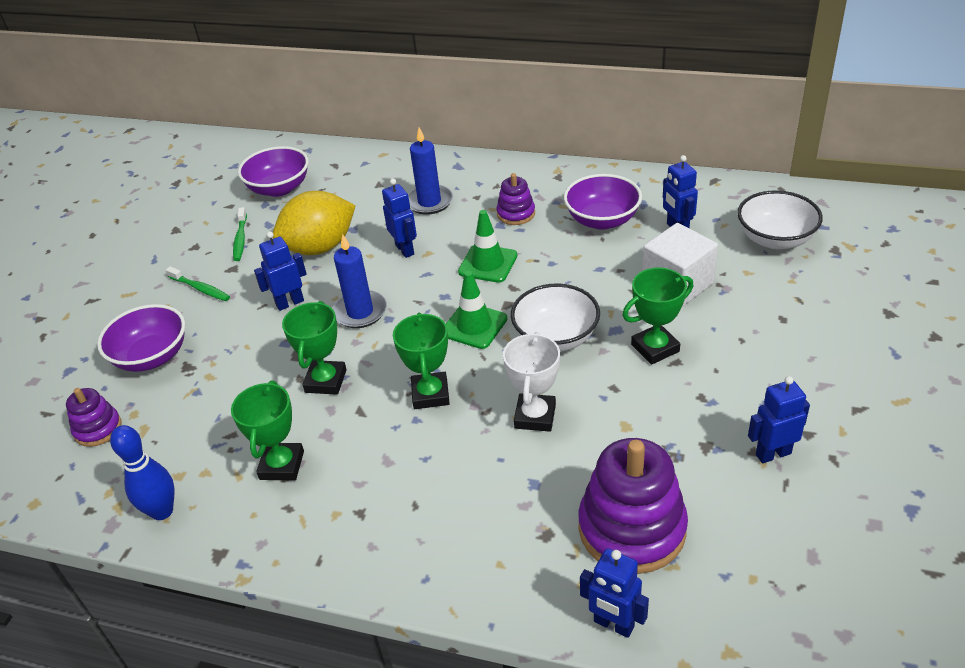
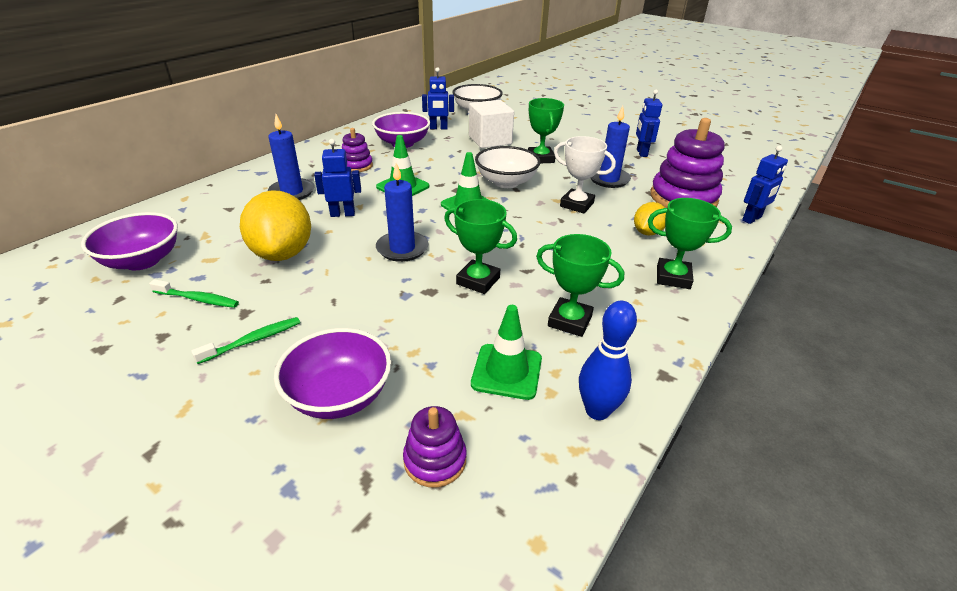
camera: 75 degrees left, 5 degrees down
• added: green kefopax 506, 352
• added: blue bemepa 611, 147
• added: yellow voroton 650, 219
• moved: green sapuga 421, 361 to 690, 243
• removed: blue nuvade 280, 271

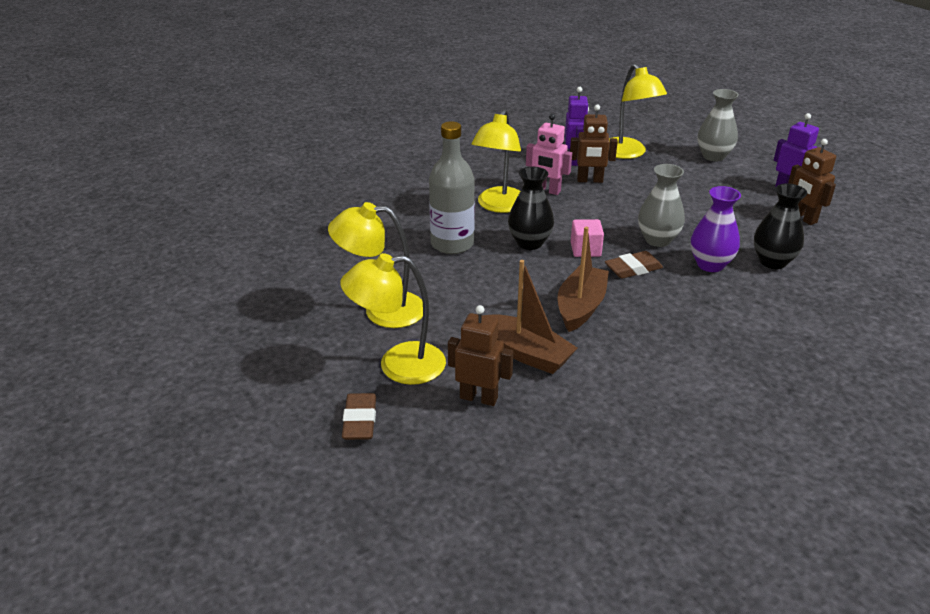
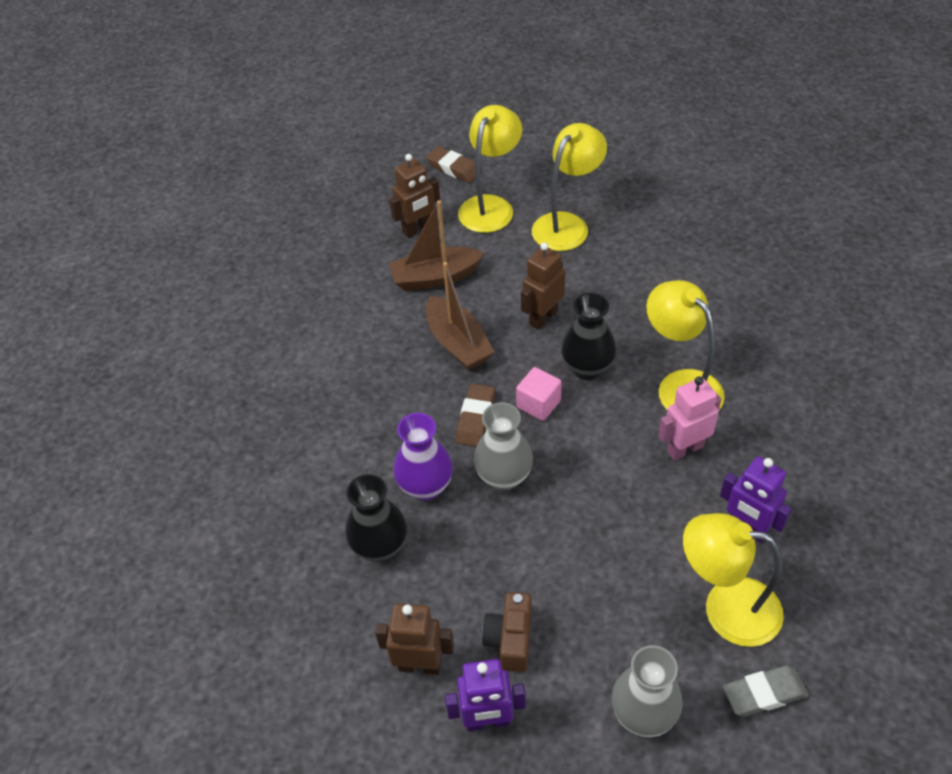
camera: 130 degrees right, 15 degrees up
• added: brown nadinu 507, 632
• moved: brown nuvade 594, 143 to 543, 286
• added: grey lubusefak 765, 691
• removed: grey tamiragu 452, 187

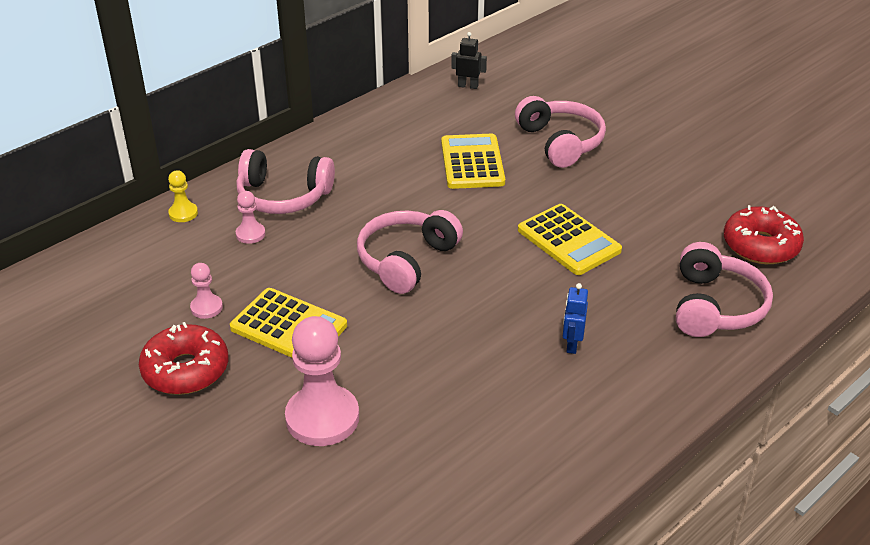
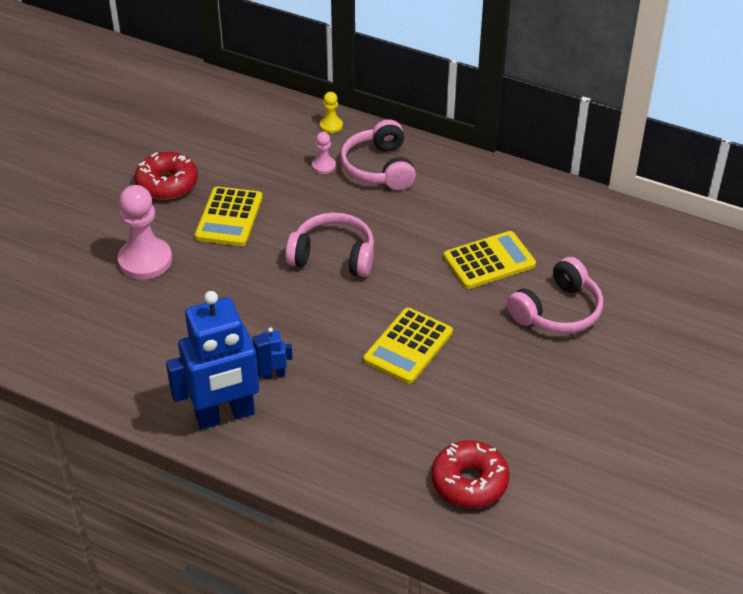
camera: 70 degrees right, 5 degrees up
• added: blue nuvade 219, 360
• removed: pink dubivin 206, 291
• removed: black nuvade 469, 60
• removed: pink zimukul 724, 289

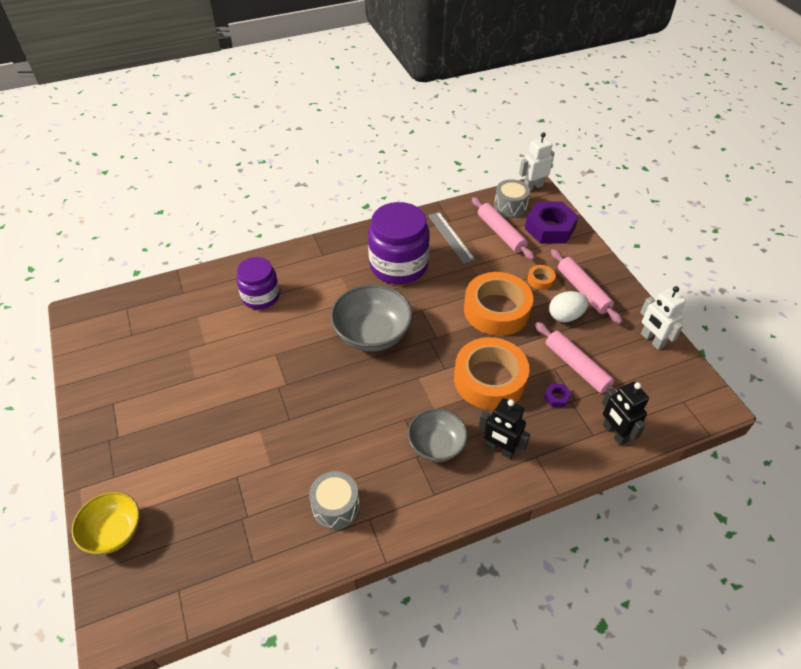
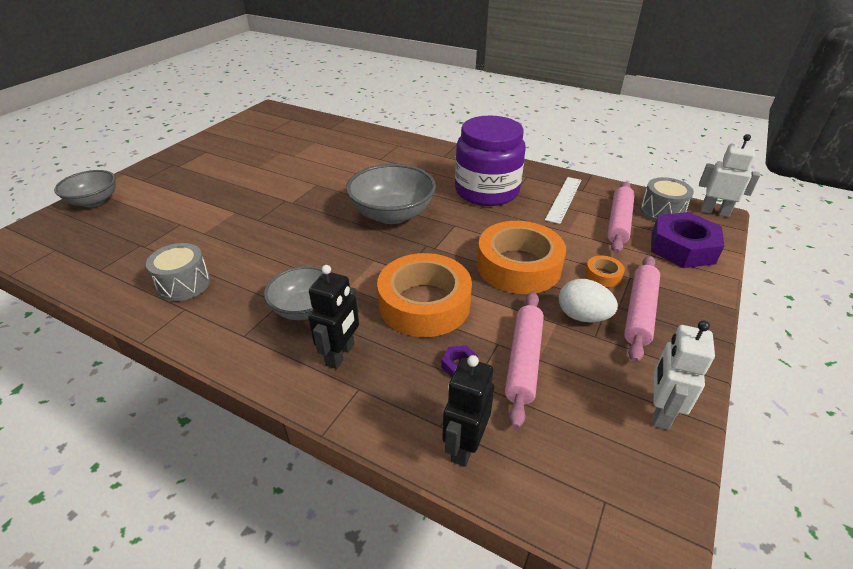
camera: 50 degrees right, 10 degrees down
• recoloured: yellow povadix 105, 523 to grey povadix 85, 188
• turned: black nuvade 504, 428 = 333, 317 150 degrees counterclockwise
• recoloured: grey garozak 451, 237 to white garozak 563, 200
• removed: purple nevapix 258, 283

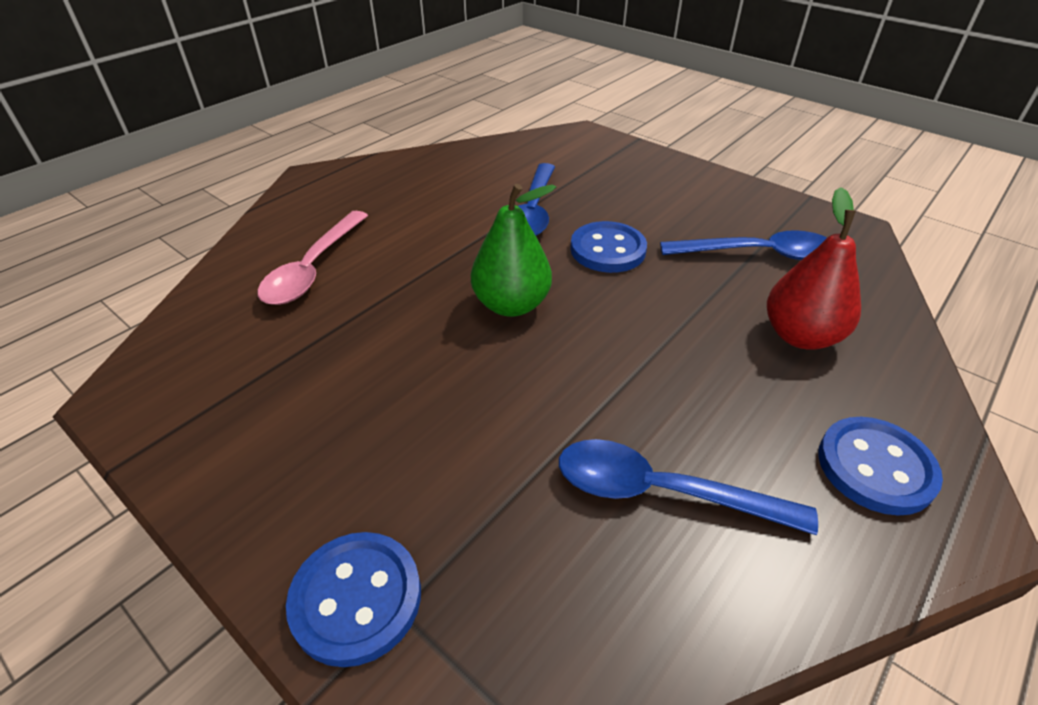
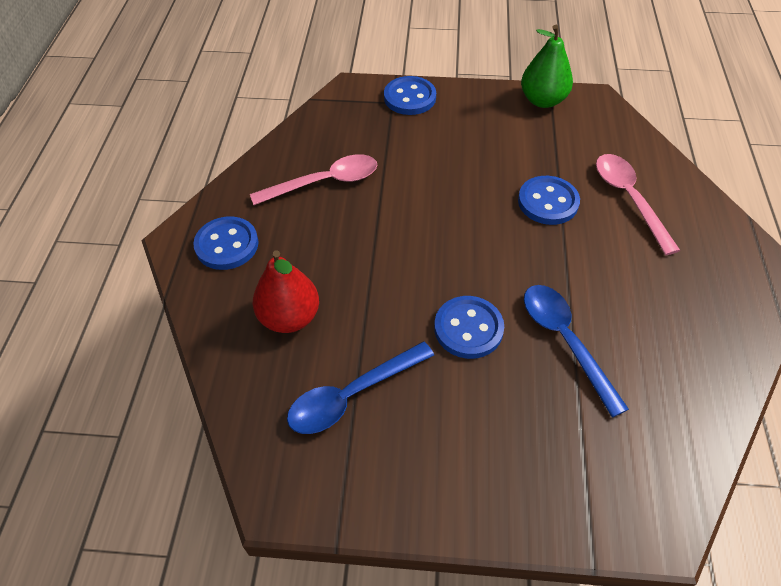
camera: 145 degrees right, 10 degrees up
• recoloured: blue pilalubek 688, 487 to pink pilalubek 313, 179
• added: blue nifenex 549, 200
• moved: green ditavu 513, 250 to 547, 66

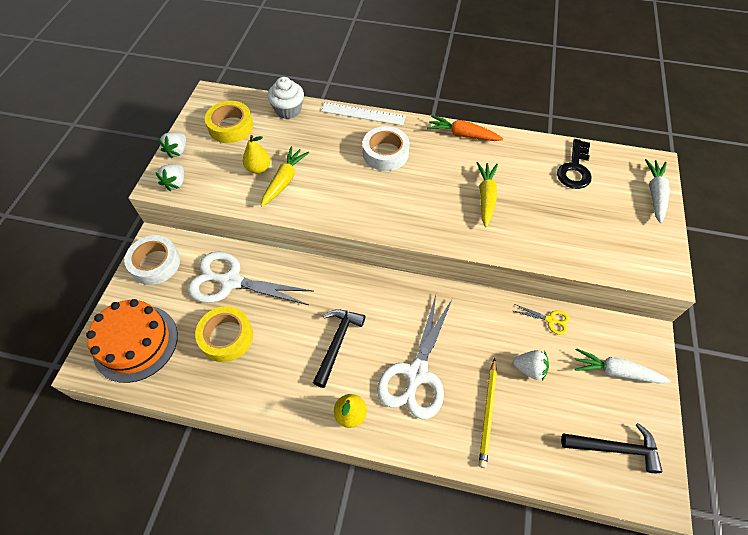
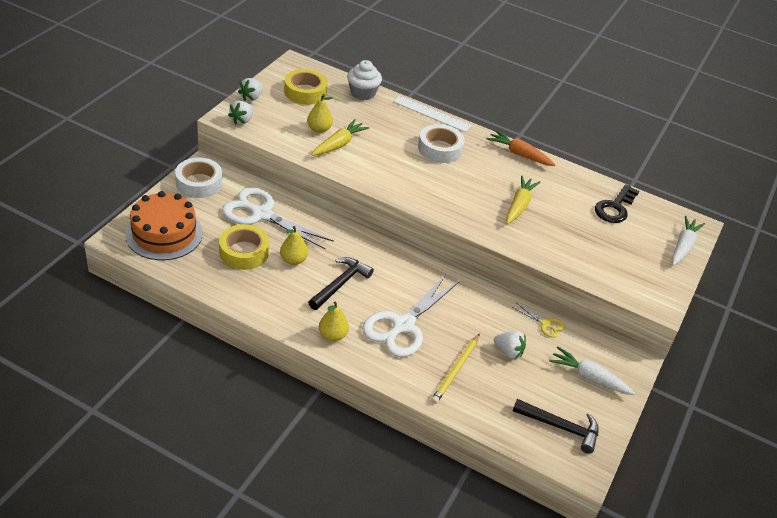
camera: 10 degrees right, 15 degrees down
• added: yellow ditavu 294, 245

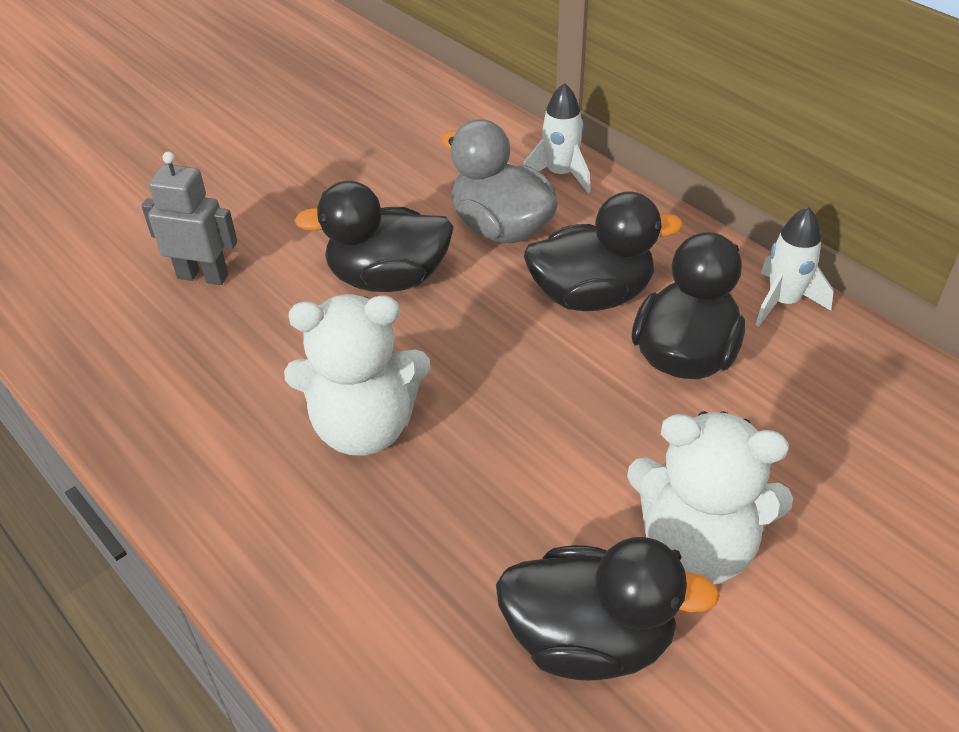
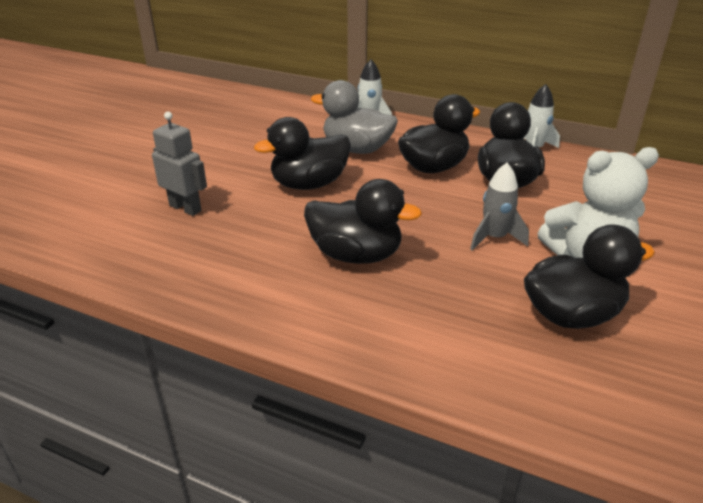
camera: 25 degrees left, 10 degrees down
• turned: grey nuvade 189, 218 = 179, 164 45 degrees clockwise
• replaced: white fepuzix 357, 375 to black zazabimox 363, 221
• added: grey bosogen 499, 207

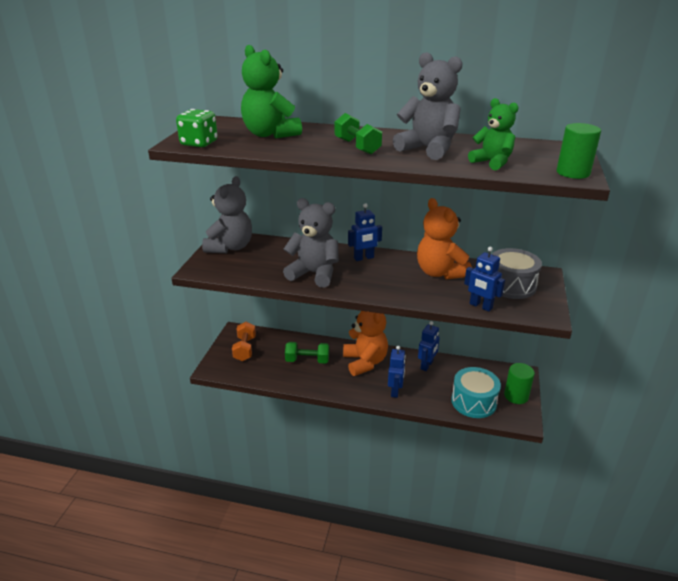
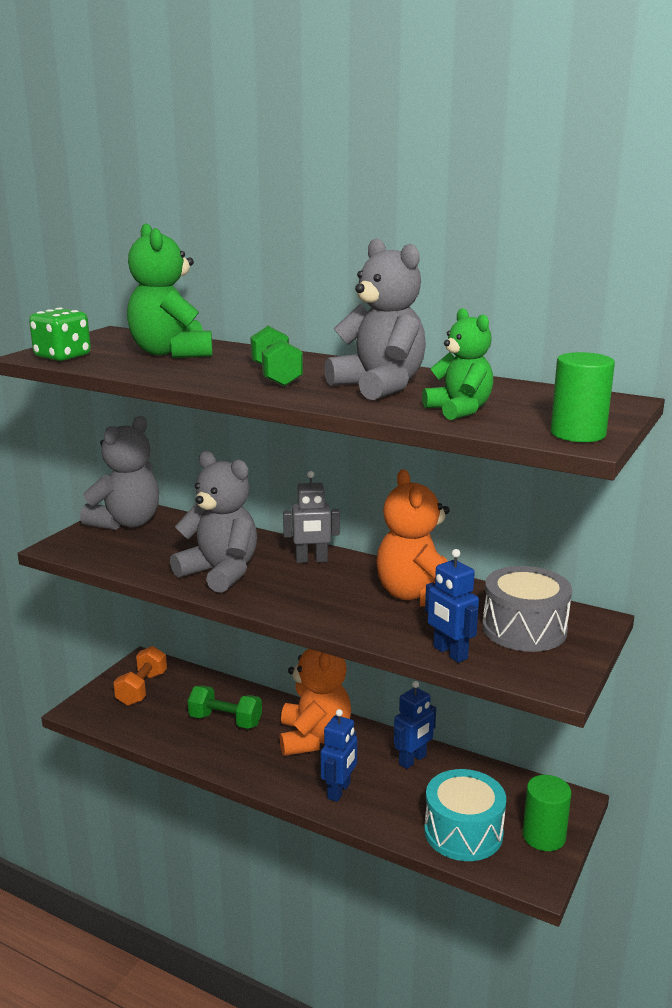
camera: 15 degrees right, 10 degrees down
• recoloured: blue nuvade 365, 232 to grey nuvade 311, 517

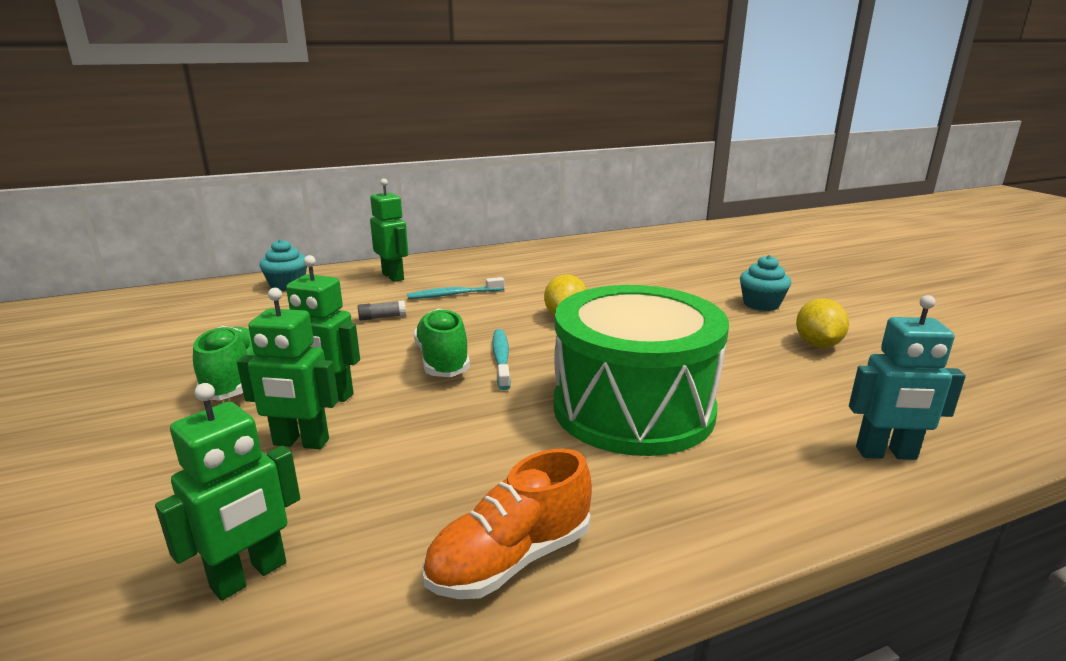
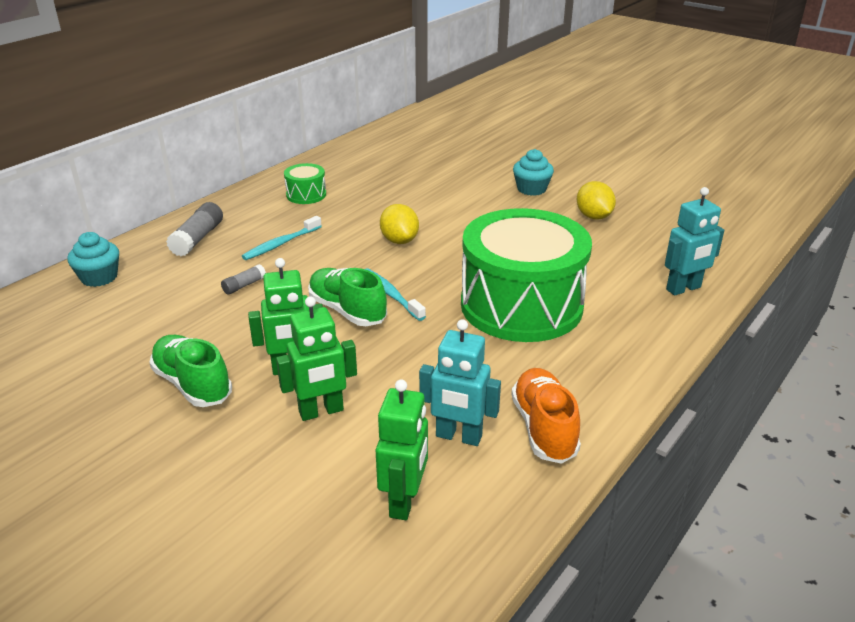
camera: 30 degrees left, 10 degrees up
• replaced: green nuvade 389, 230 to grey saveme 194, 229
• added: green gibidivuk 305, 183
• added: turquoise nuvade 460, 382
• turned: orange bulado 507, 523 = 546, 416 150 degrees clockwise

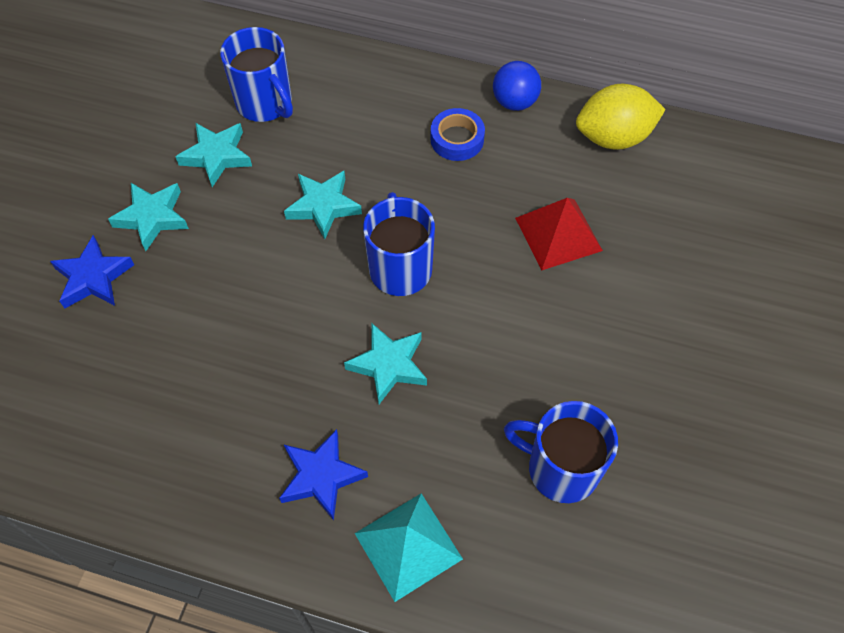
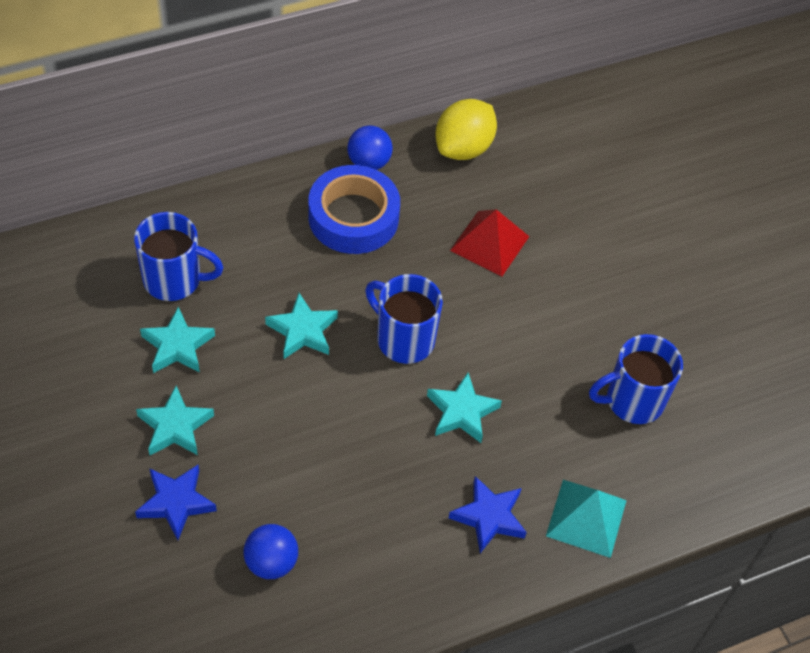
camera: 45 degrees left, 5 degrees down
• added: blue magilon 270, 551
• resized: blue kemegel 458, 134 = 354, 209 x1.79

